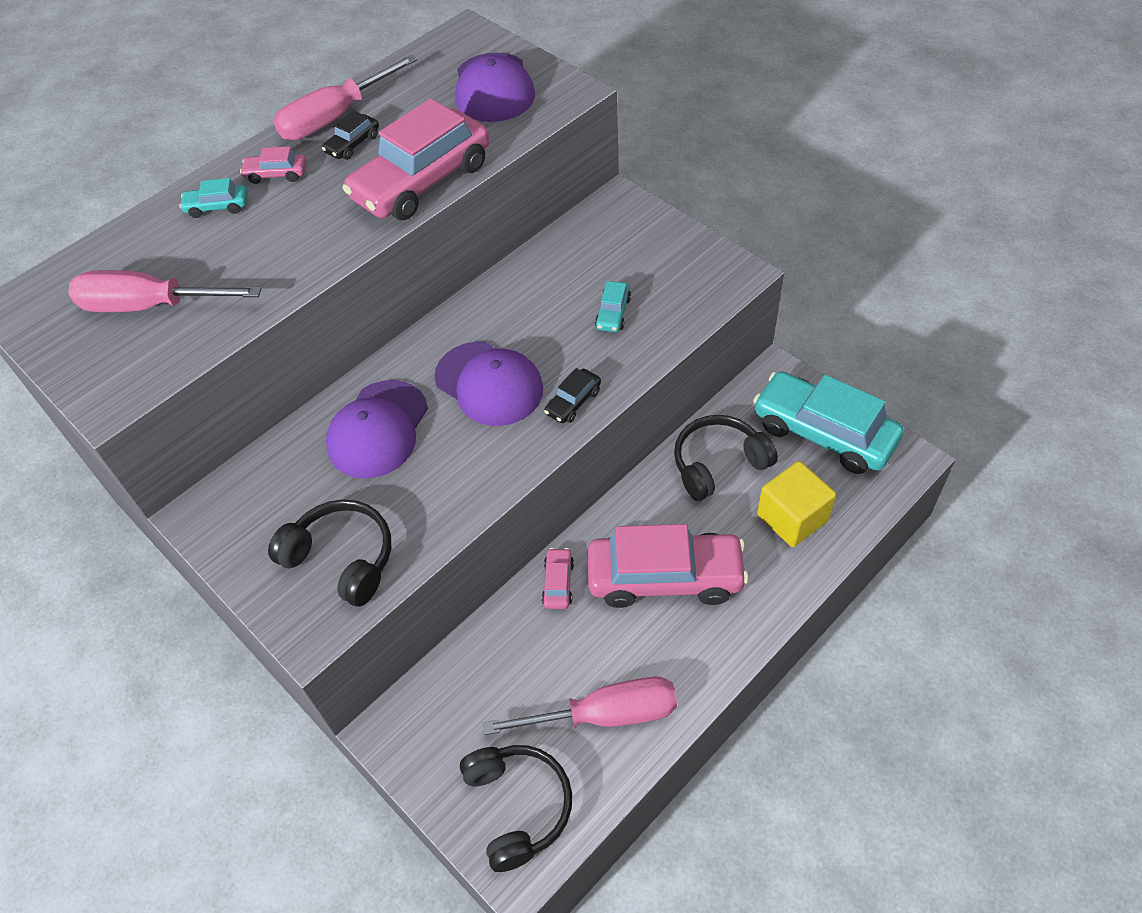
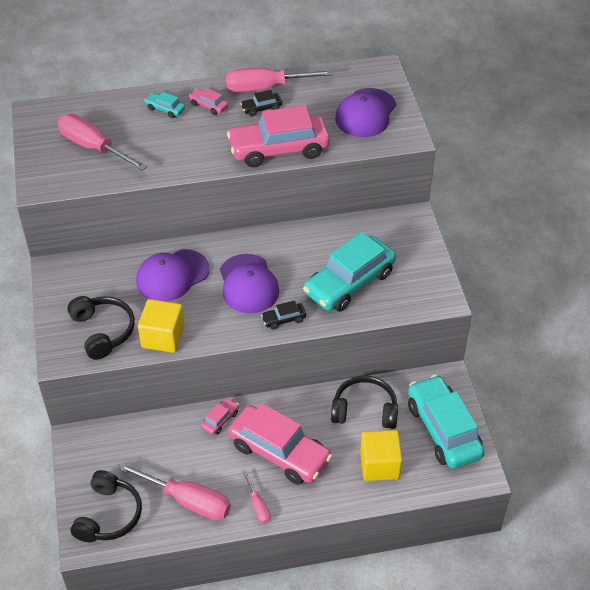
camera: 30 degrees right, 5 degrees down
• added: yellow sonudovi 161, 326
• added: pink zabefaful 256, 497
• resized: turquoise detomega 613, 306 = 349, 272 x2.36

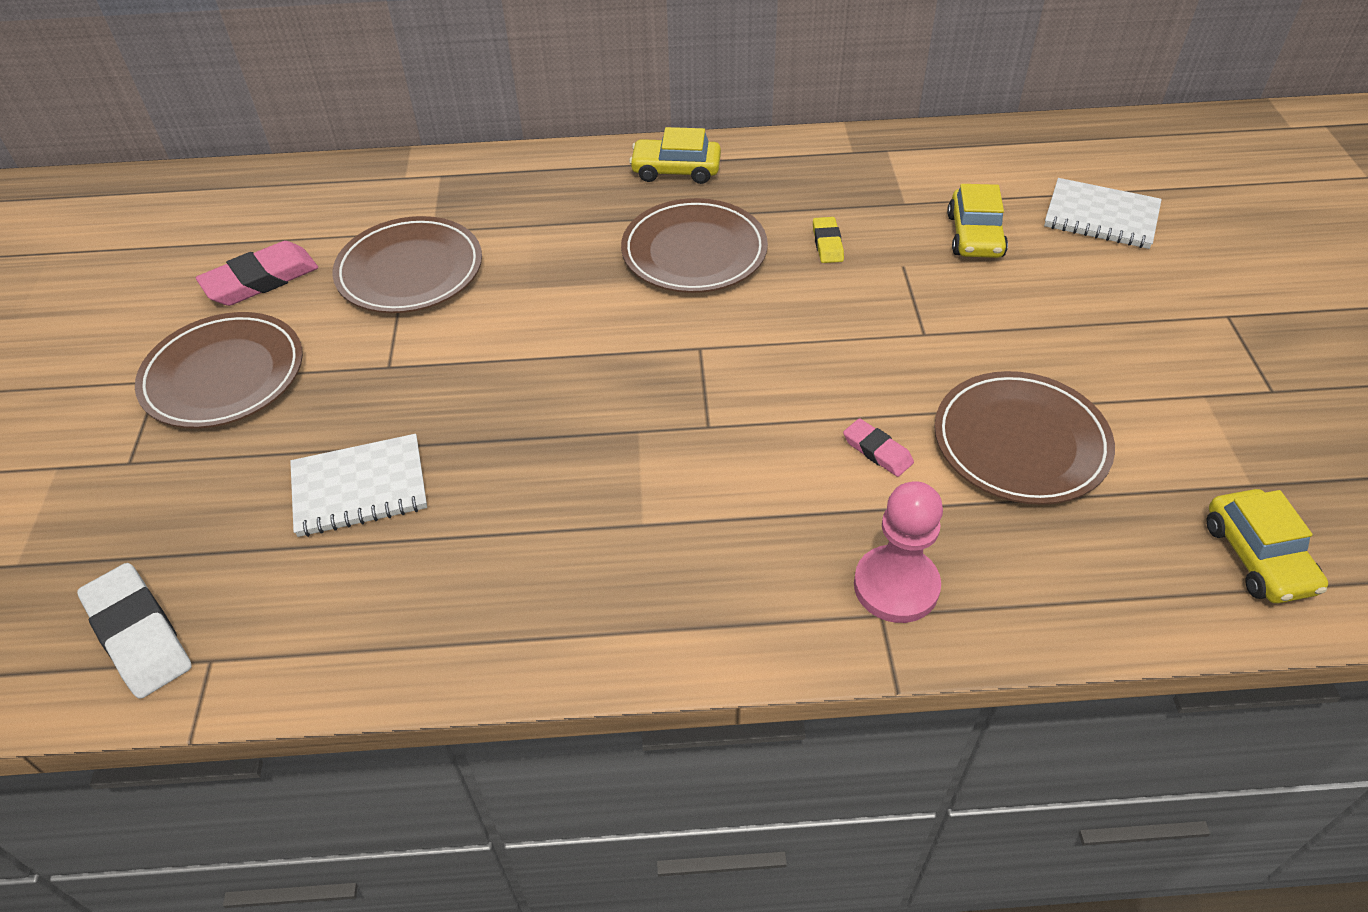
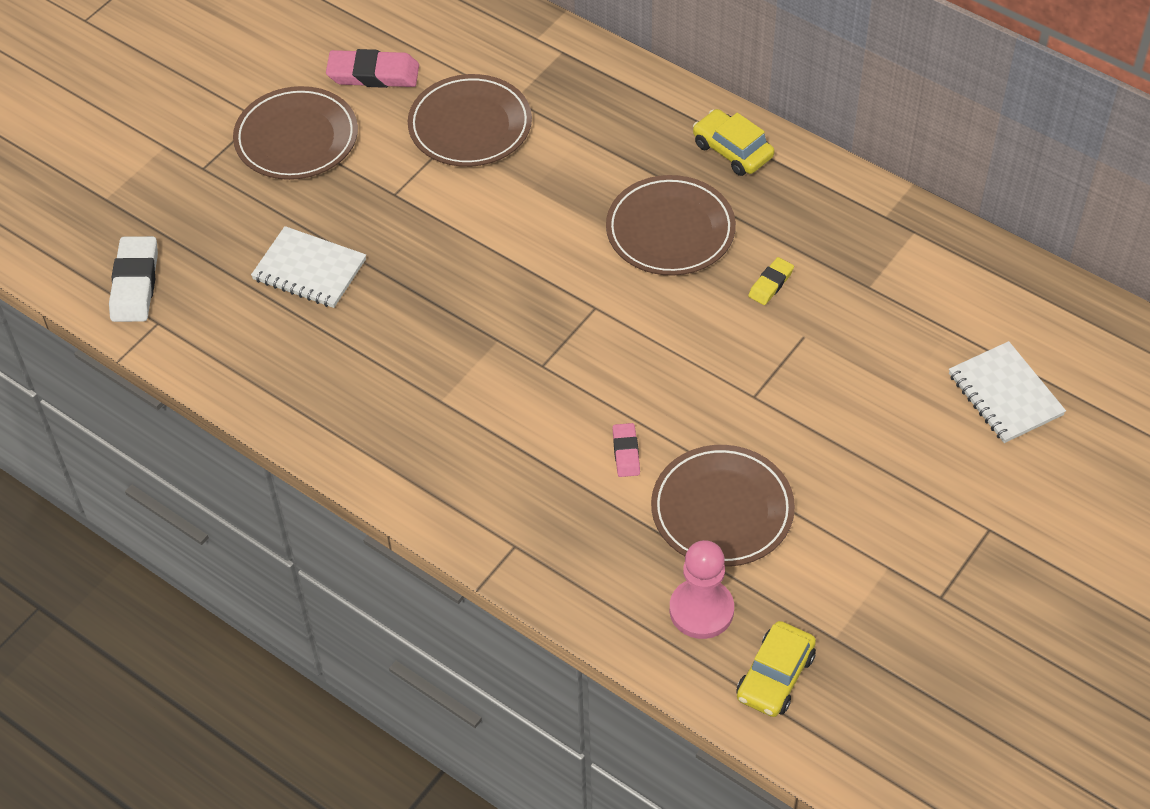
camera: 40 degrees right, 5 degrees up
• moved: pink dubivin 898, 552 to 702, 589
• removed: yellow detomega 977, 221

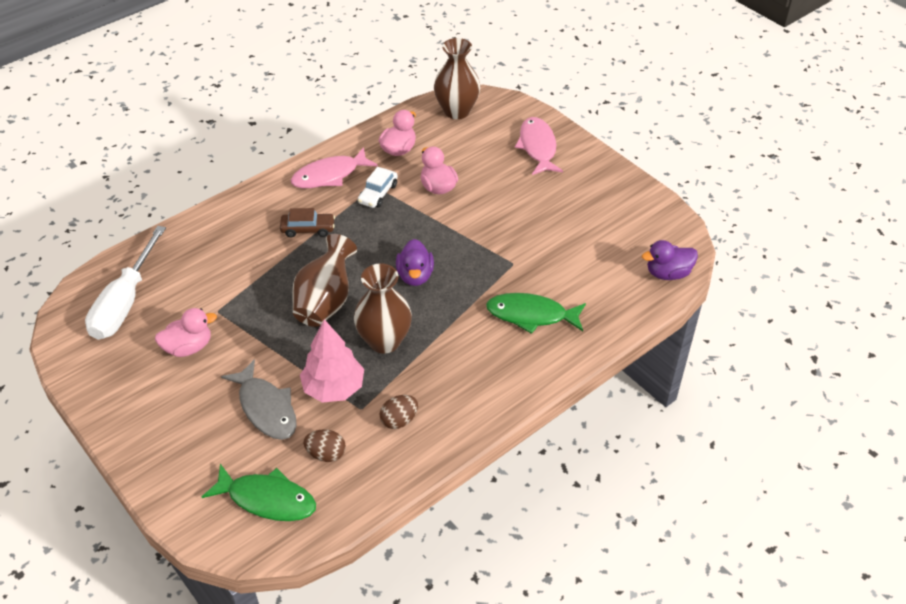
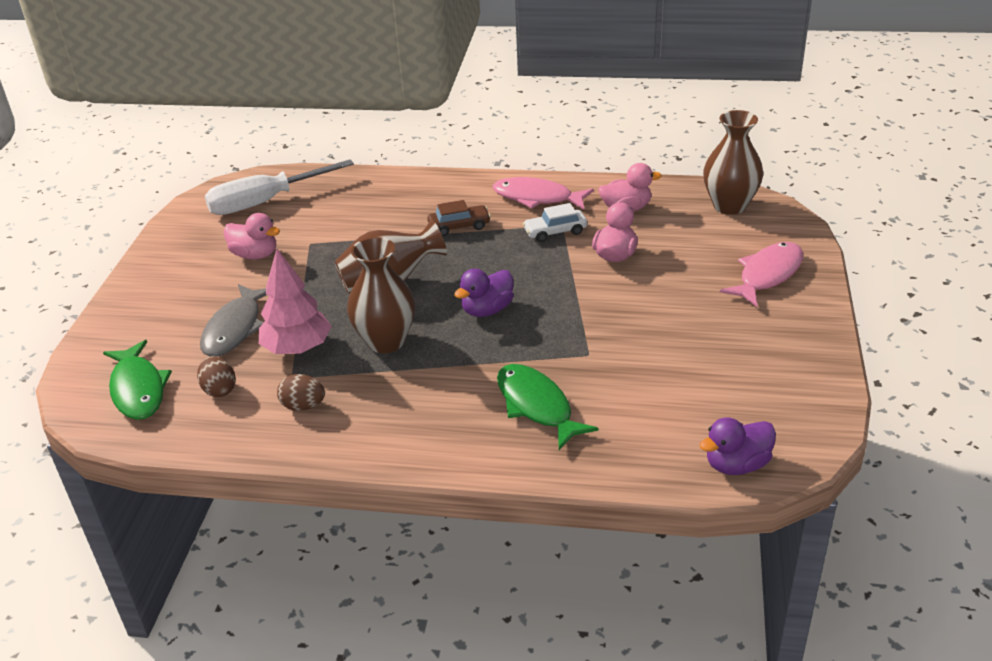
camera: 50 degrees right, 10 degrees down
• turned: brown detomega 307, 222 = 459, 218 60 degrees counterclockwise
• turned: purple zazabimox 670, 260 = 738, 446 60 degrees counterclockwise

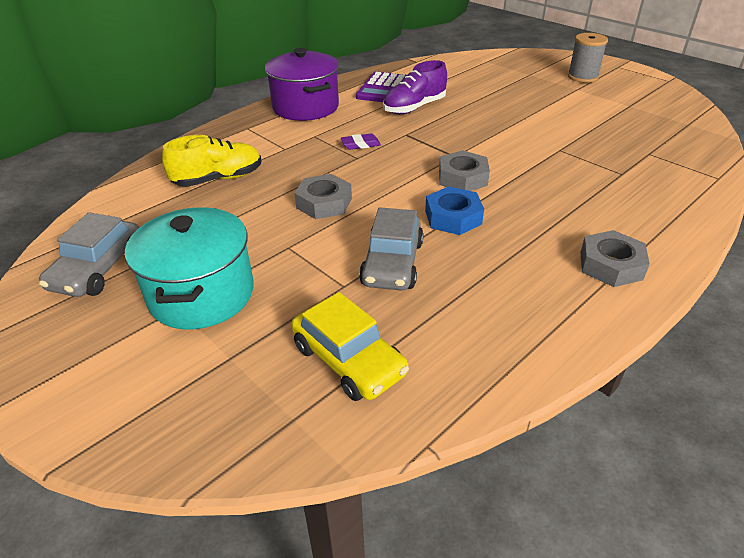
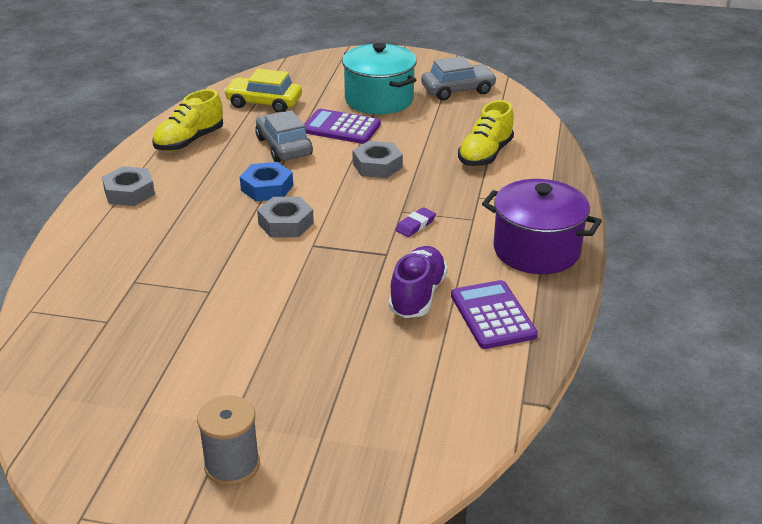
camera: 145 degrees right, 5 degrees down
• added: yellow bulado 187, 120
• added: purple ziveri 342, 126
• turned: grey detomega 89, 254 = 459, 78 90 degrees clockwise

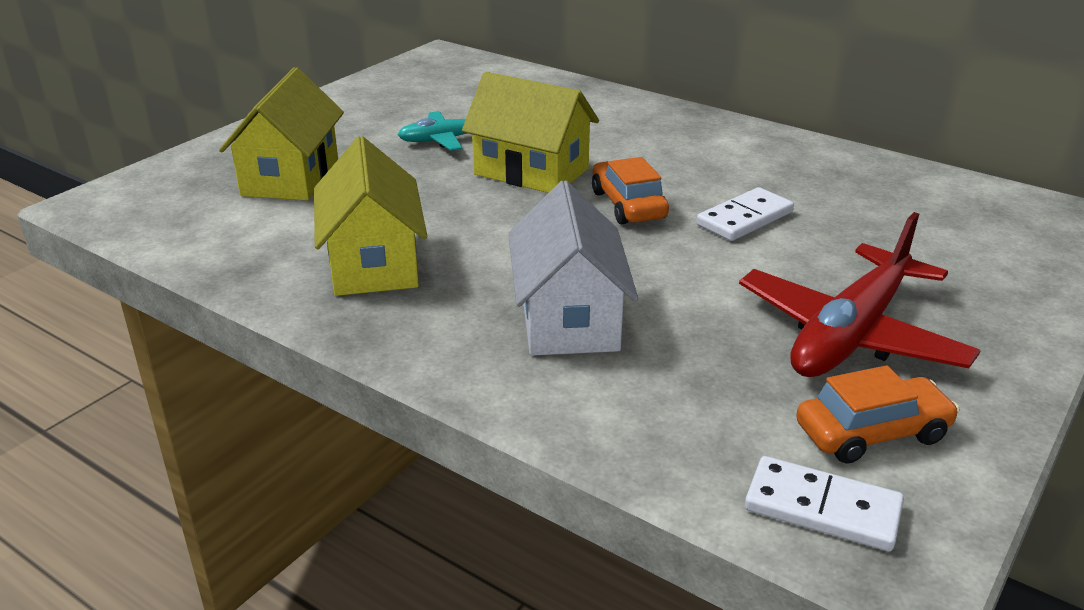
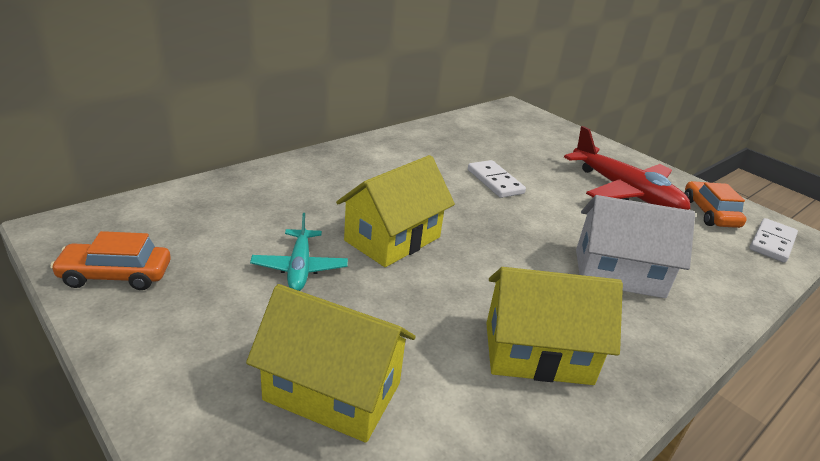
camera: 80 degrees left, 0 degrees up
• moved: orange detomega 630, 190 to 110, 260

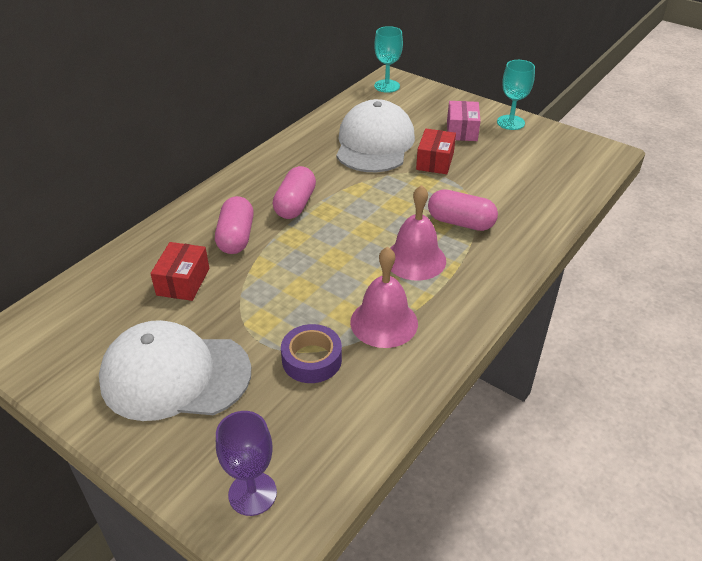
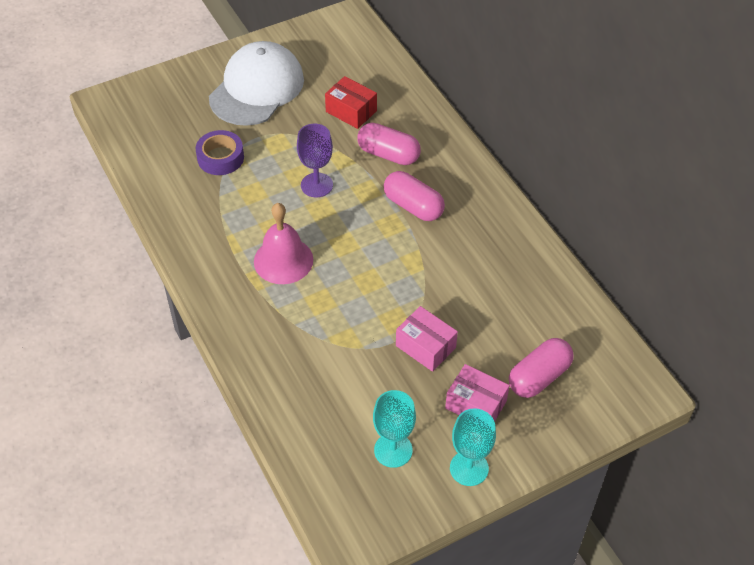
camera: 115 degrees right, 10 degrees up
• moved: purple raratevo 246, 463 to 315, 160
• moved: turquoise raratevo 388, 59 to 394, 429
• recoloured: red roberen 436, 151 to pink roberen 427, 339
• moved: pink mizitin 463, 210 to 541, 368
• removed: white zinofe 375, 135
• removed: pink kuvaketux 384, 297

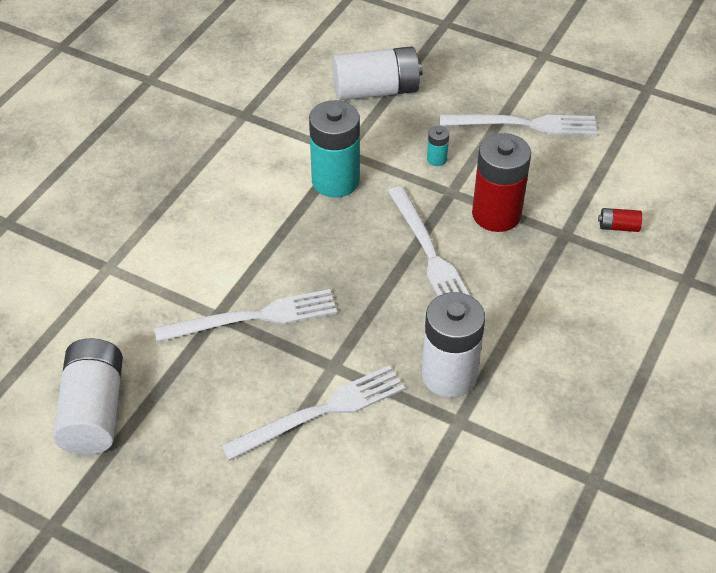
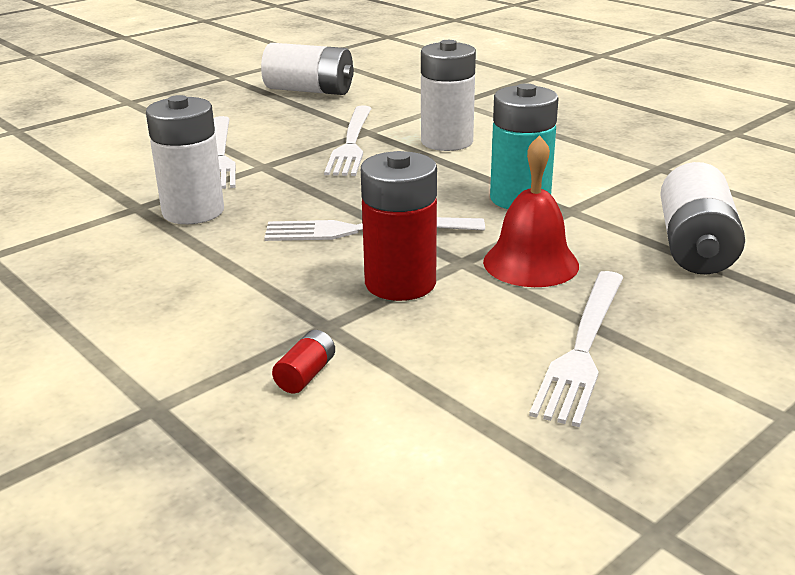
camera: 110 degrees right, 20 degrees down
• added: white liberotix 448, 95
• replaced: turquoise liberotix 438, 146 to red kuvaketux 531, 211

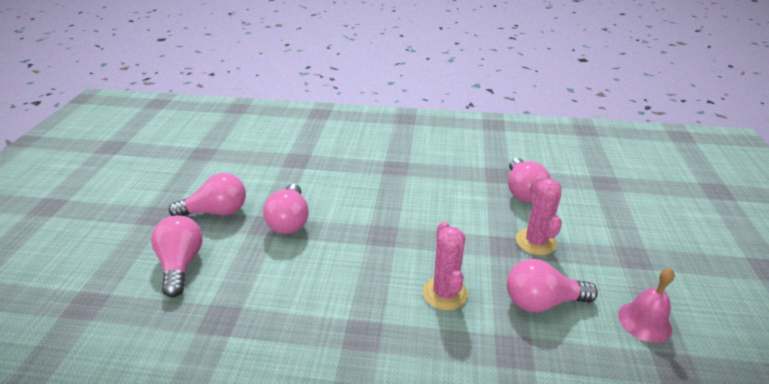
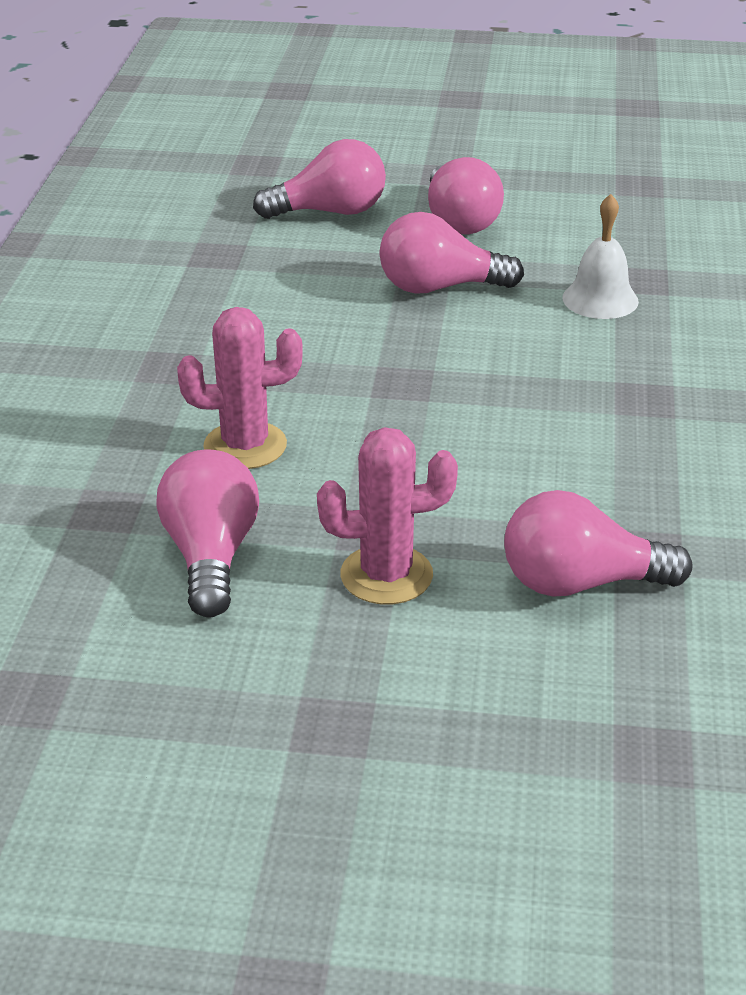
camera: 90 degrees right, 0 degrees up
• added: white kuvaketux 600, 256
• removed: pink kuvaketux 646, 305

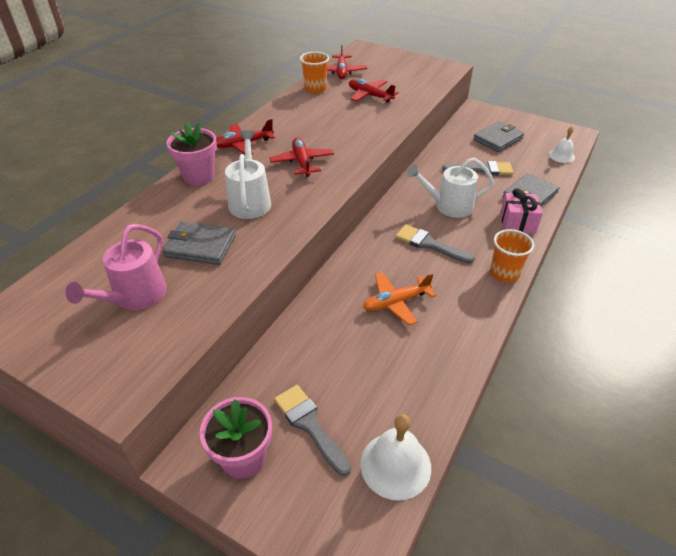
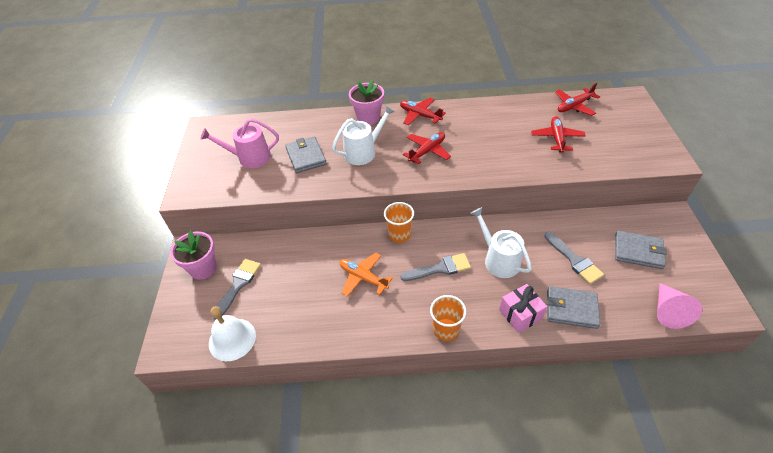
camera: 60 degrees right, 5 degrees up
• moved: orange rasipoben 314, 72 to 399, 222
• turned: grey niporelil 435, 244 = 435, 267 75 degrees clockwise
• replaced: white kuvaketux 562, 144 to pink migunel 679, 306

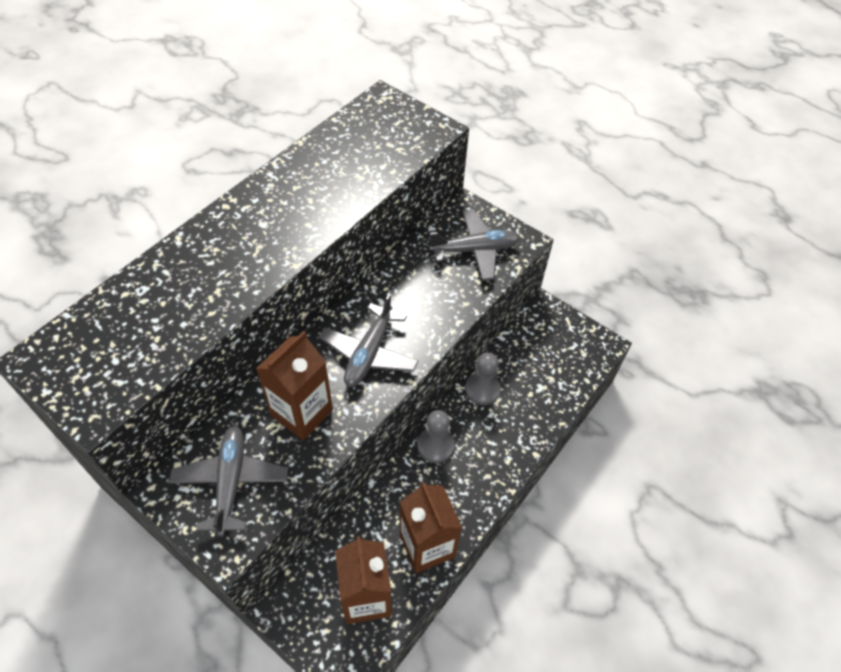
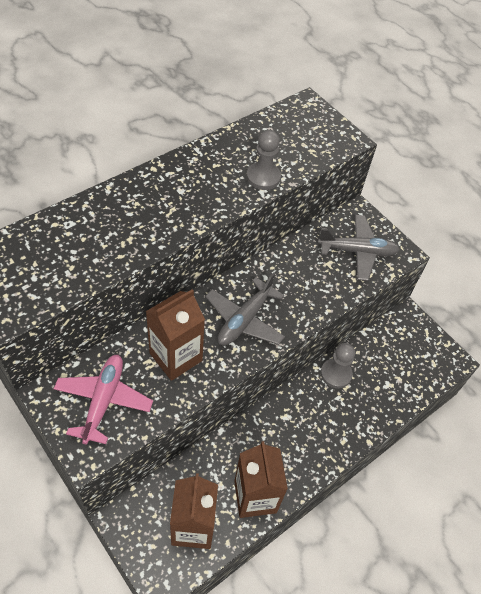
camera: 10 degrees right, 0 degrees up
• recoloured: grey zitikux 228, 481 to pink zitikux 103, 400
• moved: grey dubivin 436, 436 to 264, 160

